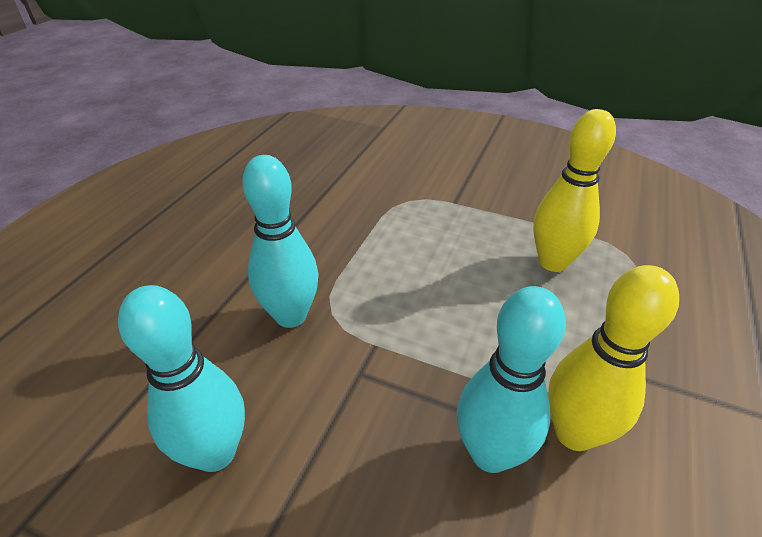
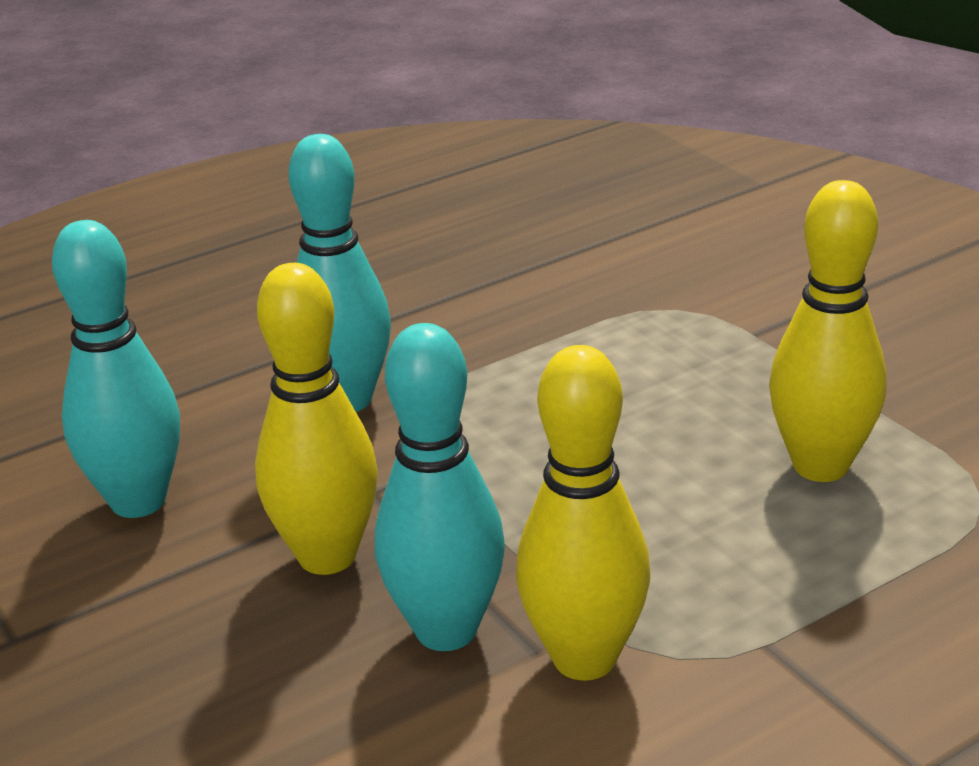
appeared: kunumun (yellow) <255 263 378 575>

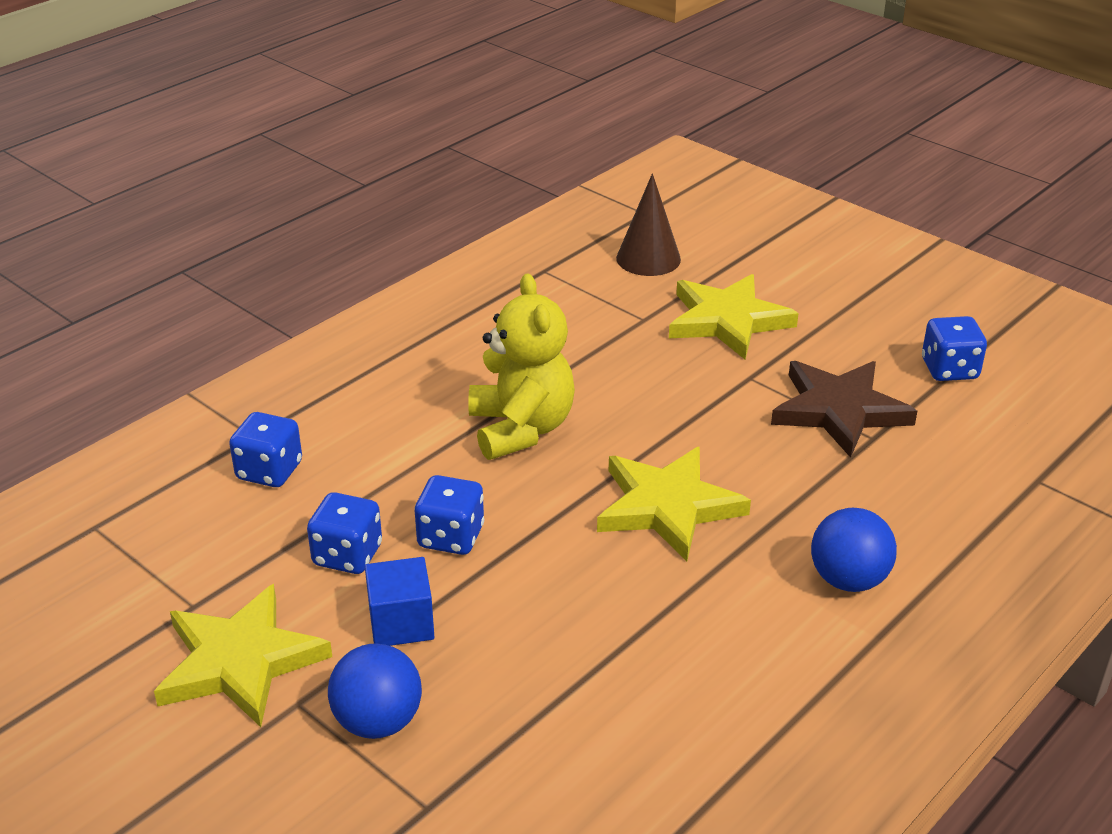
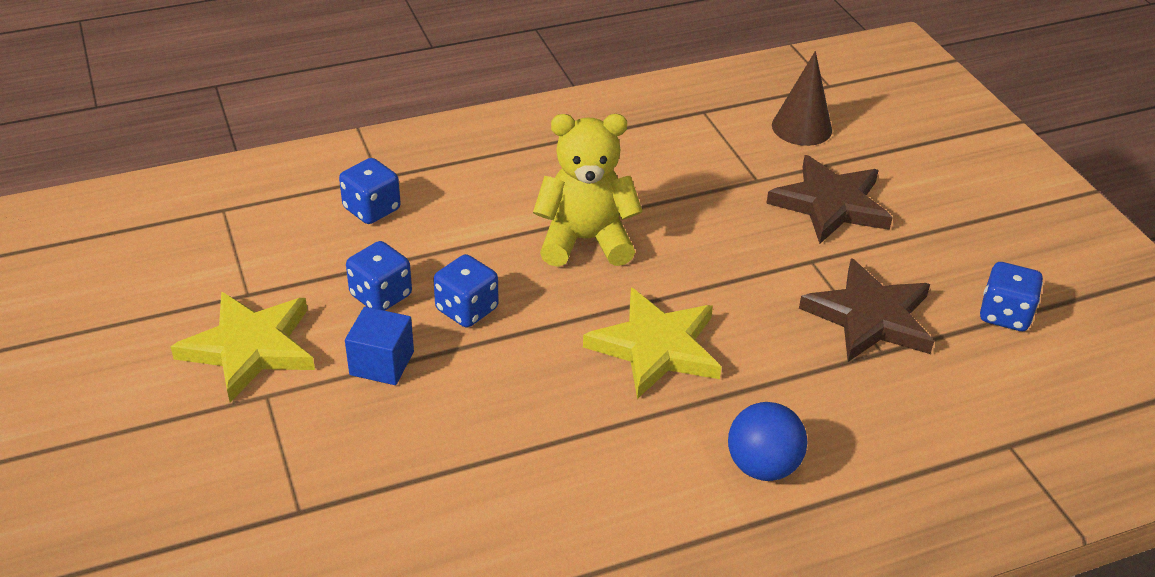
missing: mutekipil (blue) <328 643 422 739>
colour: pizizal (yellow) <669 274 799 359> to pizizal (brown) <766 155 893 244>
spun: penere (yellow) <468 273 575 460> = <533 114 643 267> 105 degrees counterclockwise

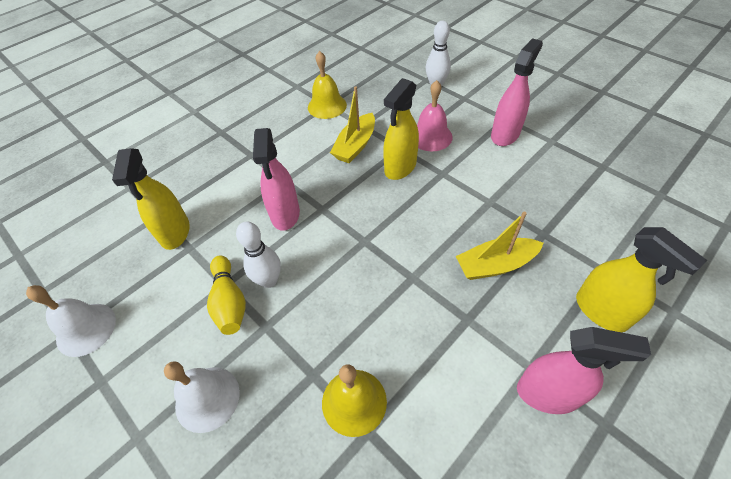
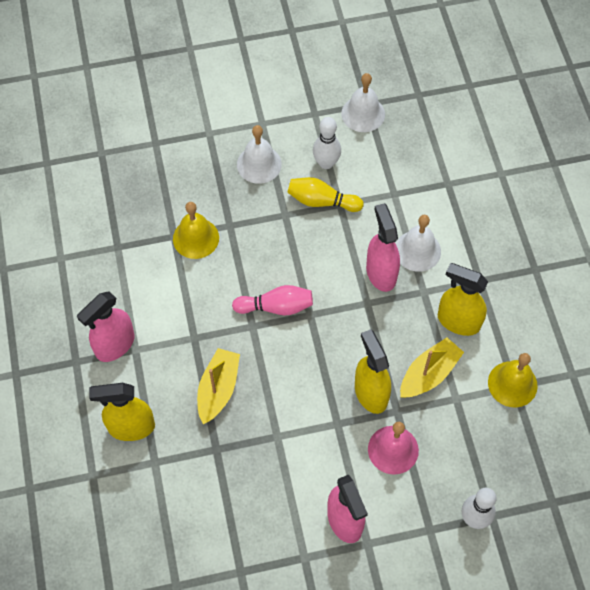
appeared: kunumun (pink) <232 285 313 315>; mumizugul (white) <396 215 441 272>
relocated: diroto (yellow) <112 148 190 250> to <438 263 488 336>; kunumun (white) <236 221 281 288> to <313 117 341 169>
spun: diroto (pink) <253 128 300 231> = <366 203 400 292> 45 degrees clockwise; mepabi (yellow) <330 86 375 163> = <400 337 464 398> 75 degrees clockwise

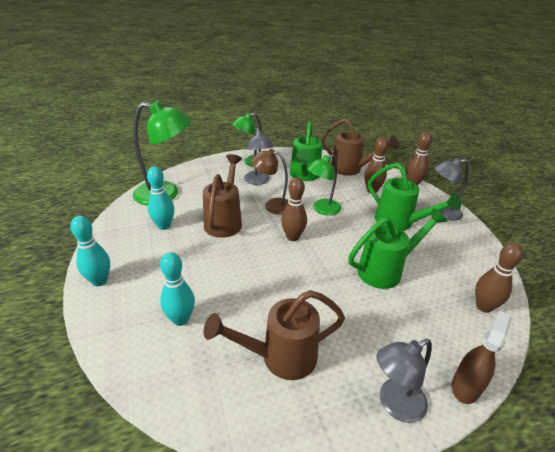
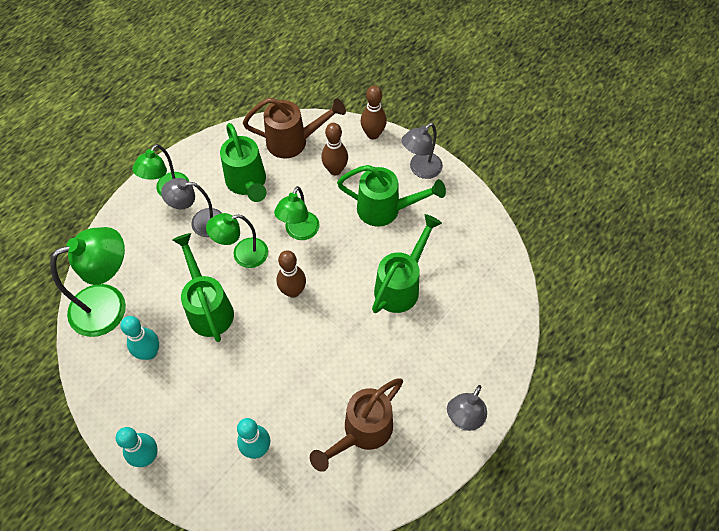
missing: diroto (brown) <452 310 512 404>; kunumun (brown) <475 243 524 313>
colour: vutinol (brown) <203 154 242 238> to vutinol (green) <172 233 234 342>; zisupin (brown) <252 149 288 215> to zisupin (green) <206 213 268 268>
spun: zisupin (grey) <244 128 273 185> = <161 178 222 237> 135 degrees clockwise

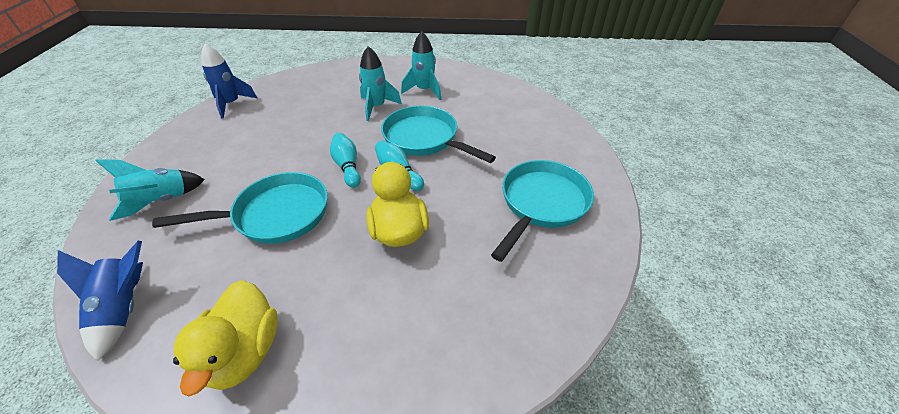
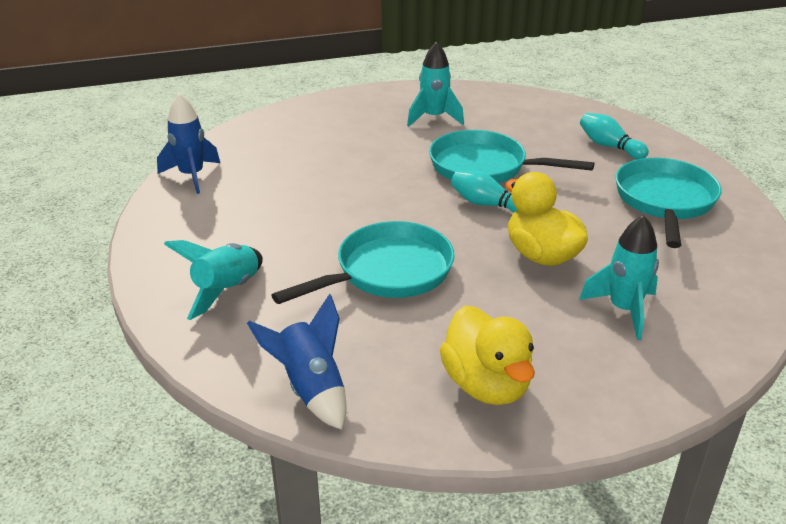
relocated: kunumun (turquoise) <330 133 361 188> to <580 113 649 159>; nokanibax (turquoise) <359 46 402 121> to <579 215 659 340>

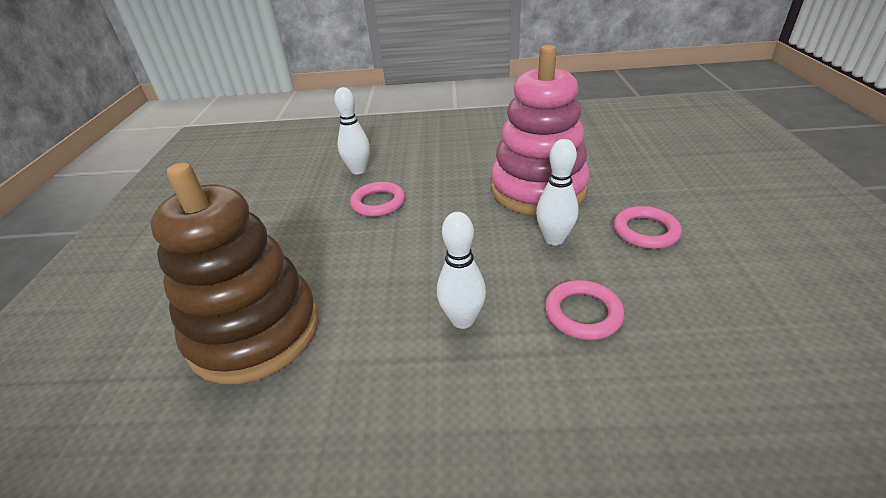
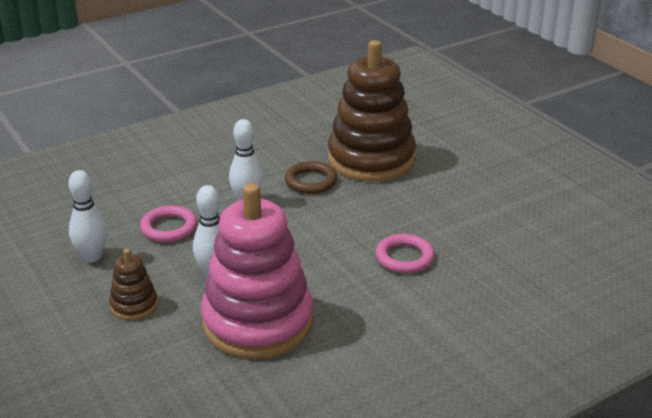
appeared: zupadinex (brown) <285 161 337 194>
relocated: kunumun (white) <334 87 370 174> to <68 170 107 263>
exchanged: zupadinex (pink) <613 206 682 249> to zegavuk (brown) <109 249 158 320>

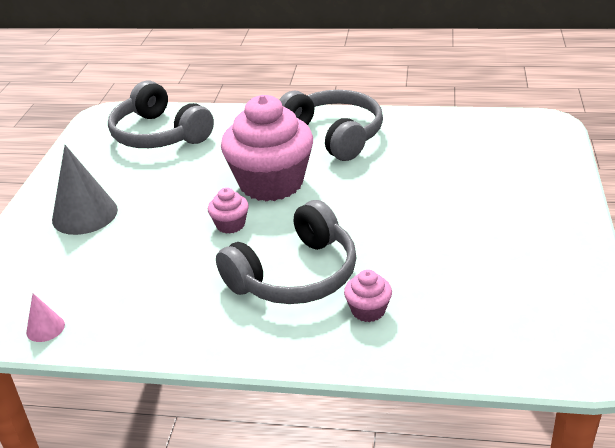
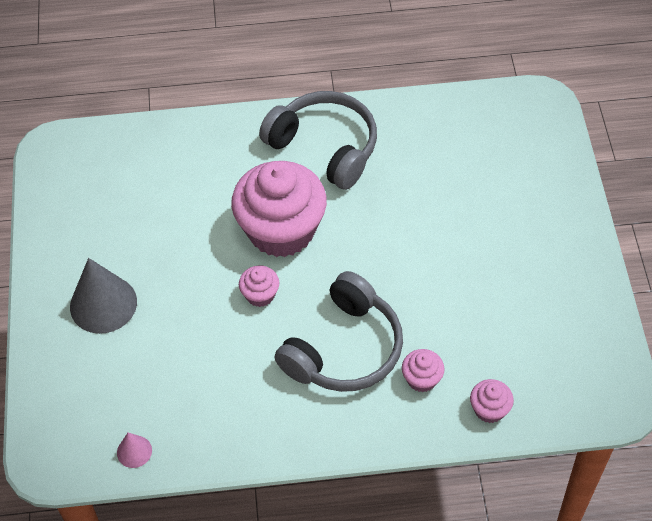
missing: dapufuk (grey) <108 81 214 148>
appeared: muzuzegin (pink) <470 379 514 423>

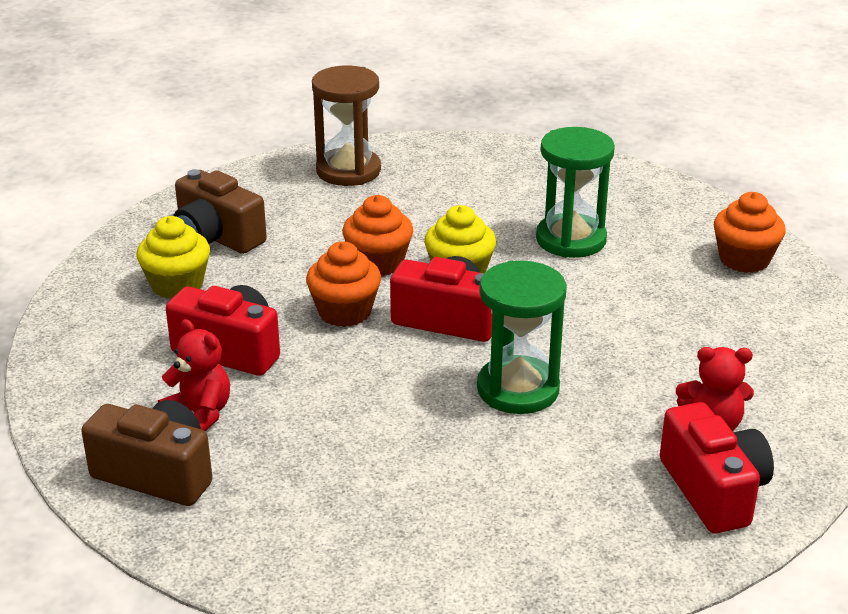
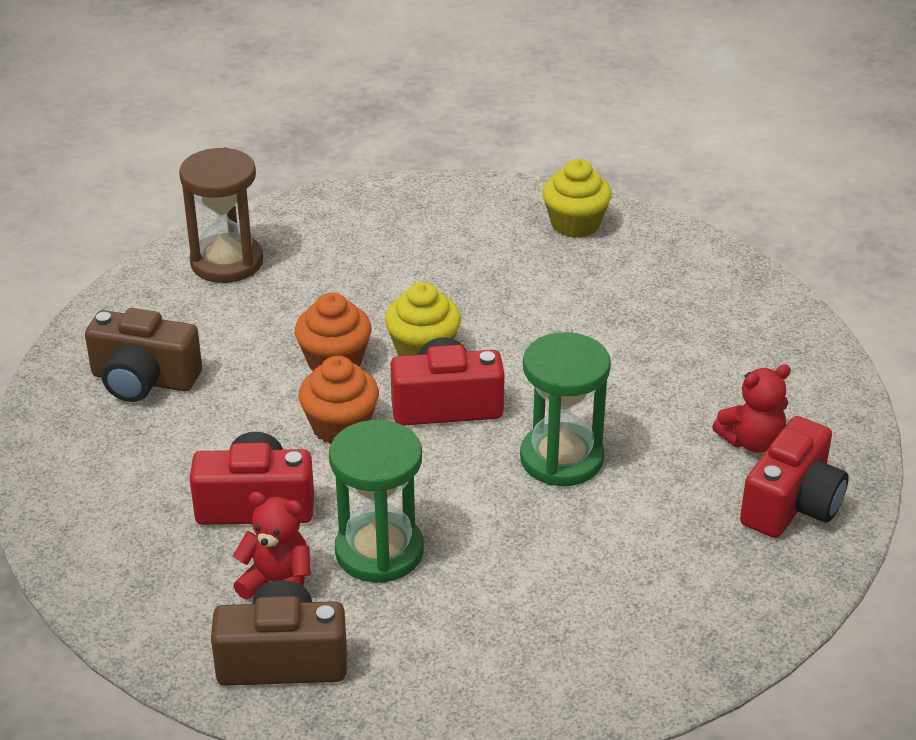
missing: muzuzegin (orange) <714 192 786 273>
relocated: muzuzegin (yellow) <137 216 210 299> to <542 159 612 238>; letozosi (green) <536 127 615 258> to <329 420 424 583>
spun: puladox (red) <660 402 774 533> = <740 416 848 538> 75 degrees clockwise

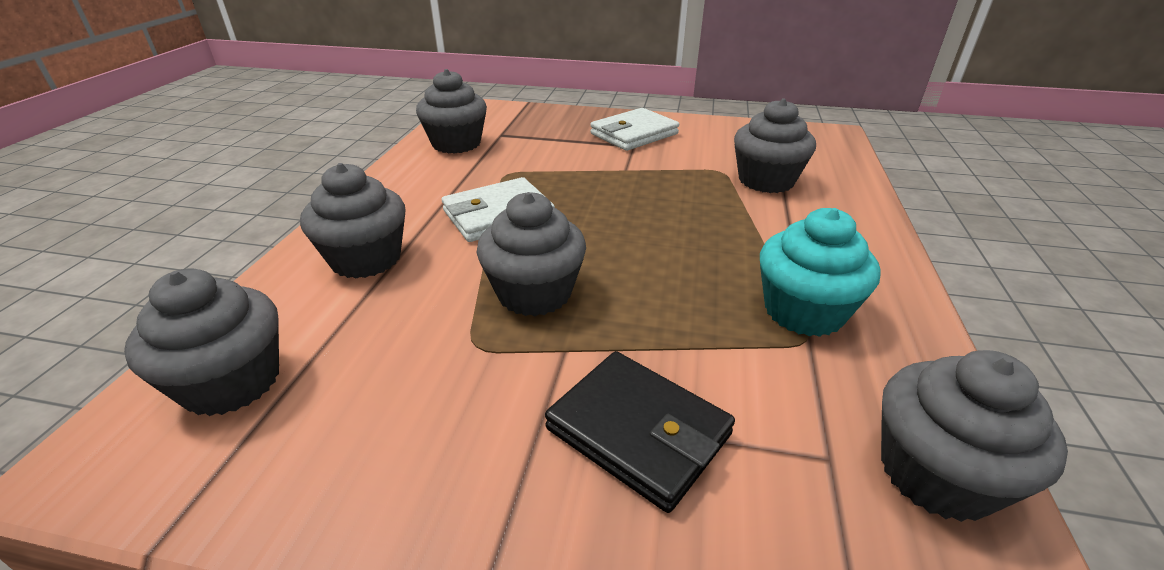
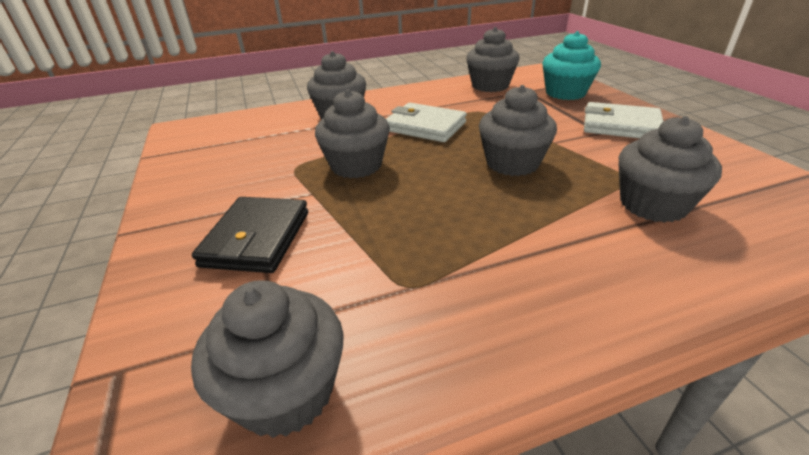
relocated: muzuzegin (grey) <124 268 279 416> to <479 85 557 176>; muzuzegin (turquoise) <760 208 881 337> to <542 31 601 100>

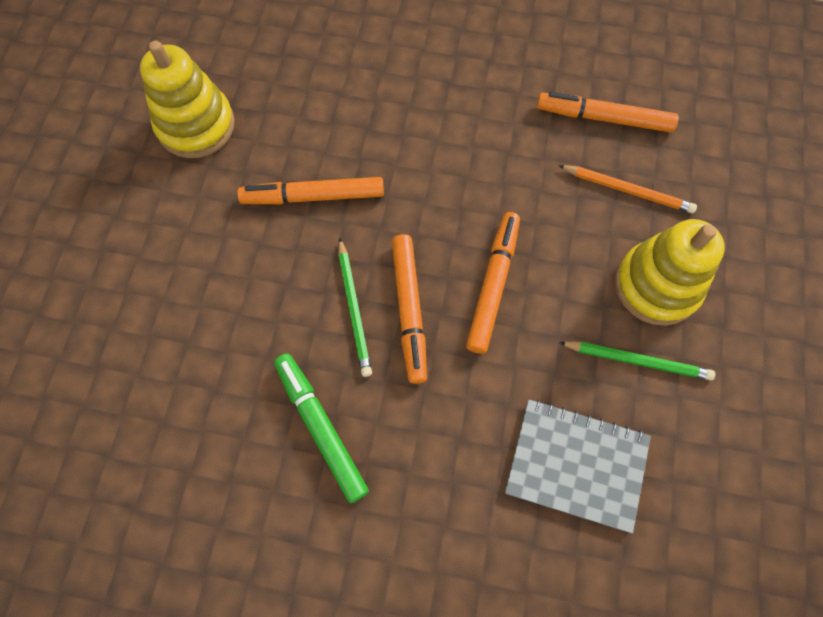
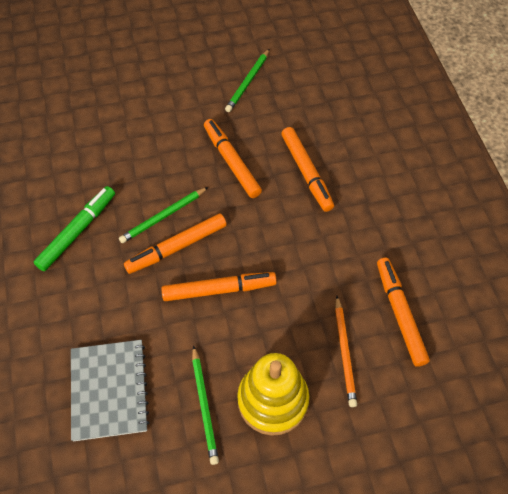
appeared: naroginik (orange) <281 127 334 212>
exchanged: zegavuk (yellow) <140 41 235 158> to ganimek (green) <225 49 269 112>

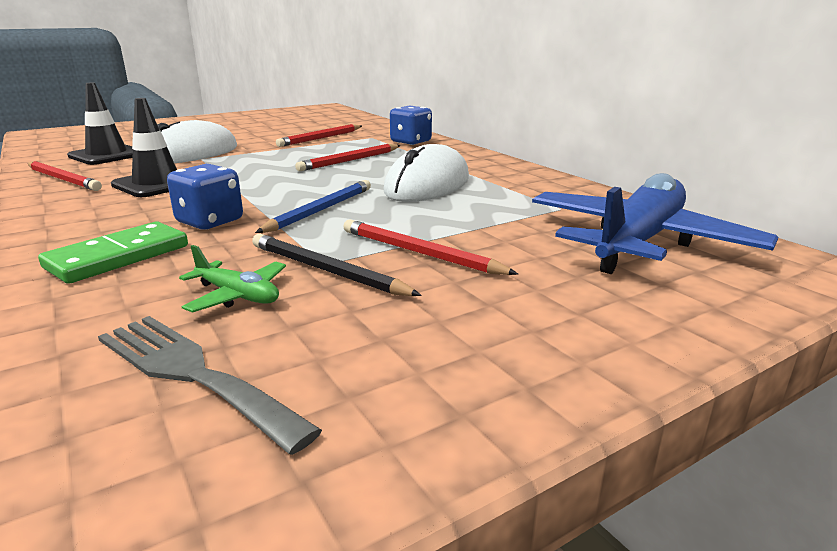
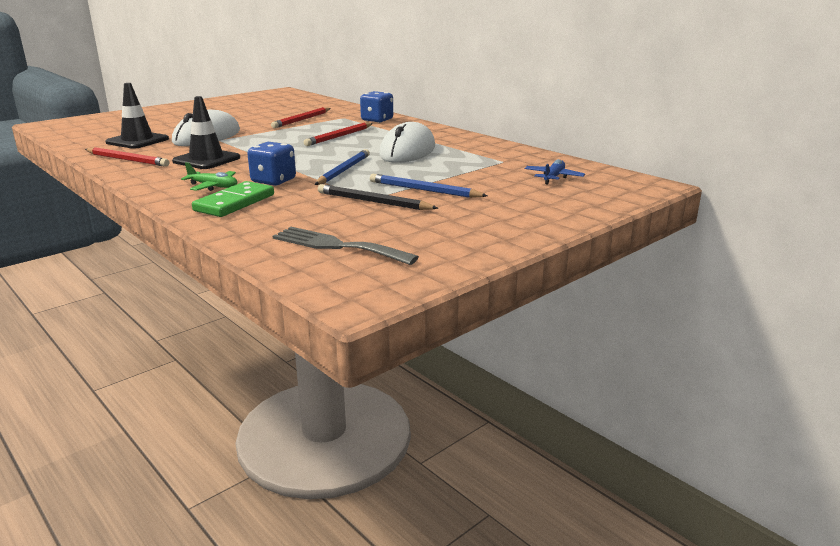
relocated: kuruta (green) <179 245 286 313> to <181 162 237 191>
colour: ganimek (red) <344 220 518 275> to ganimek (blue) <370 174 488 198>
size: kuruta (blue) <532 173 778 274> = <525 159 585 185> x0.43

